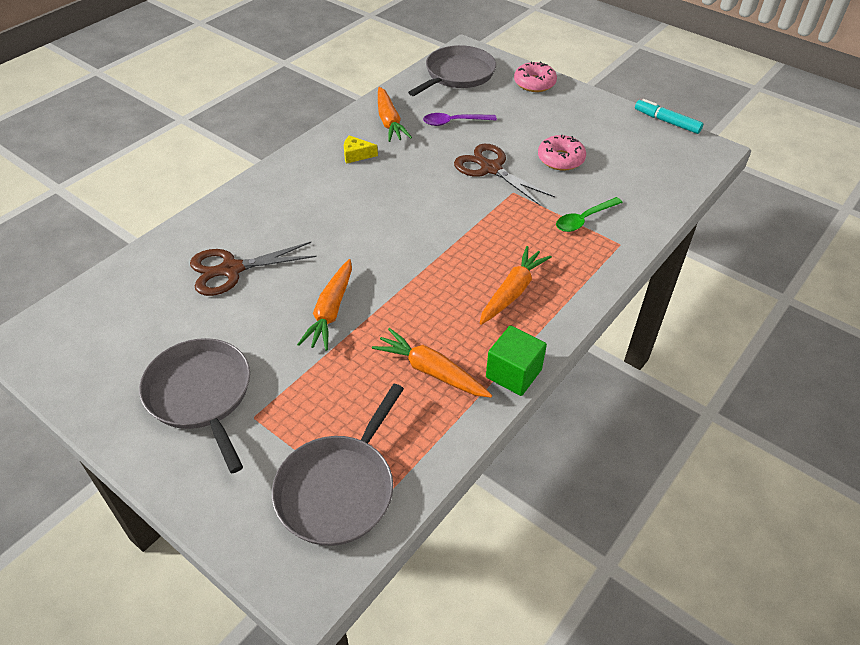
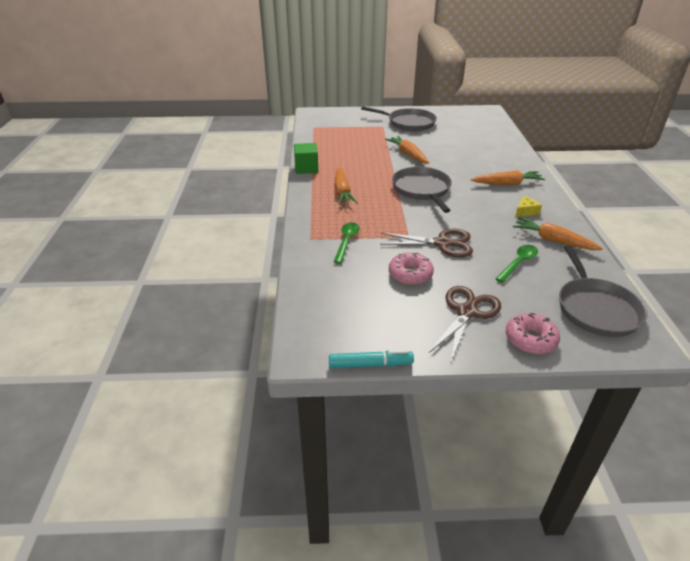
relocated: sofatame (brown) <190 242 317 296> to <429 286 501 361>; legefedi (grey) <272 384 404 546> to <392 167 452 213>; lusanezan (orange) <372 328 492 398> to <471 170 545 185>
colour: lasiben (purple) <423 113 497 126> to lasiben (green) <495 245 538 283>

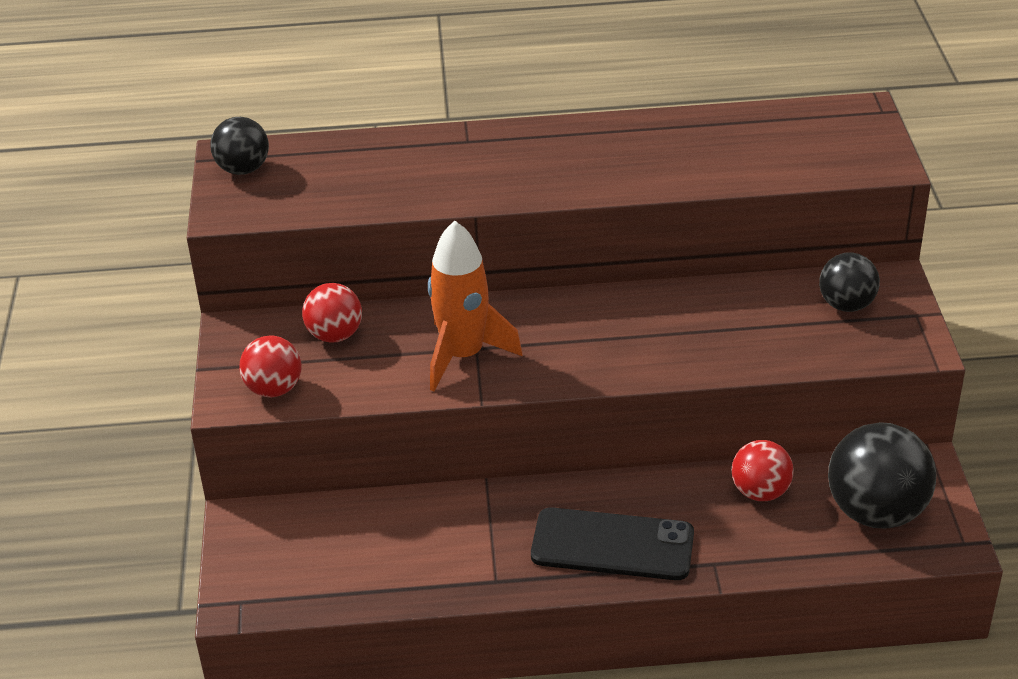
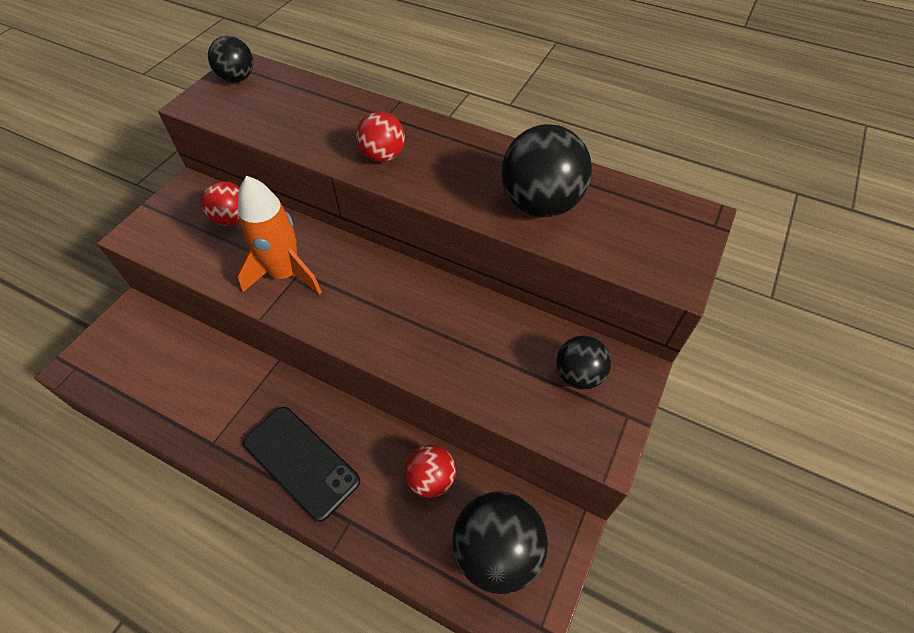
appeared: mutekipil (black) <501 124 592 217>
relocated: mutekipil (red) <239 335 302 397> to <356 112 405 162>

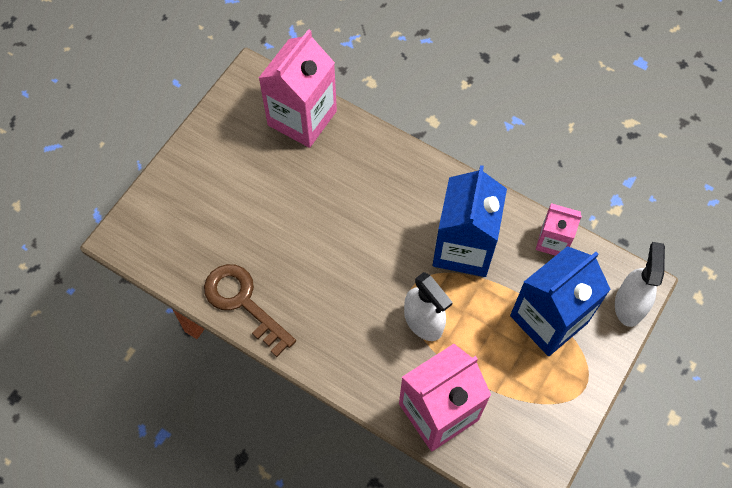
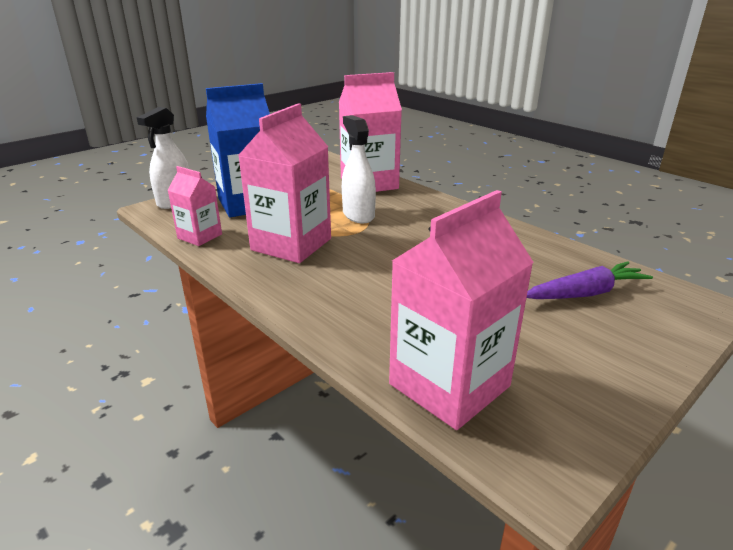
missing: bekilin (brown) <204 264 296 357>
appeared: lusanezan (purple) <527 261 653 299>
colour: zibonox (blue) <433 165 507 277> to zibonox (pink) <238 103 331 263>

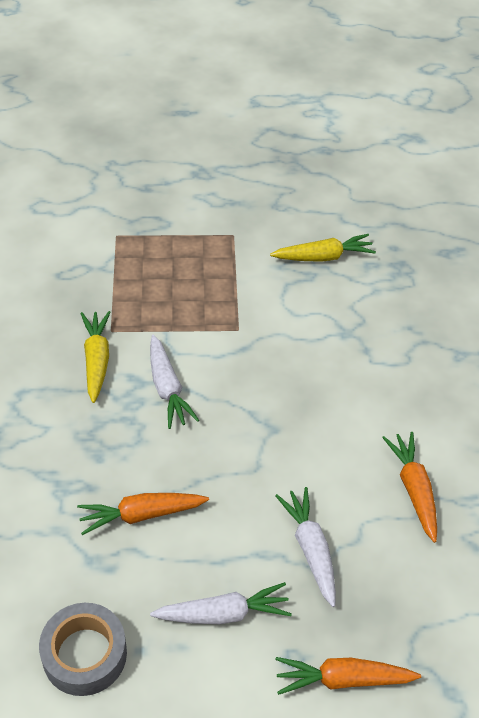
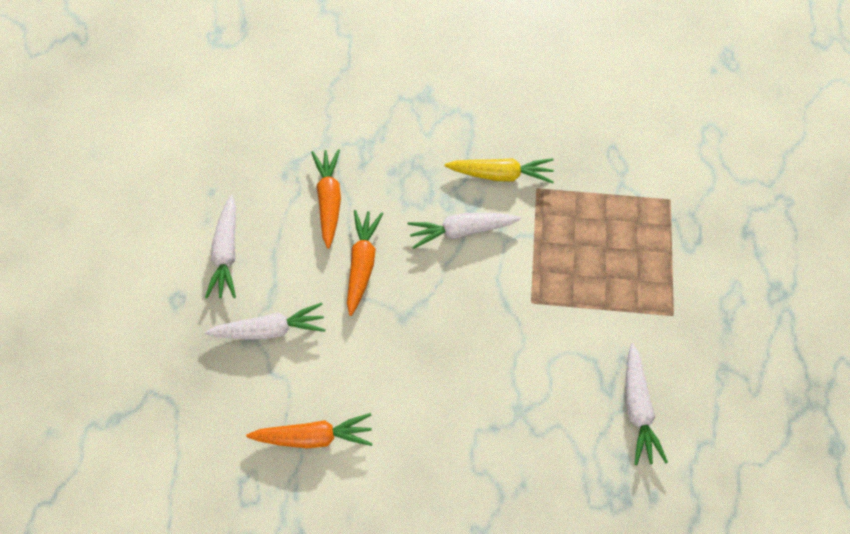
missing: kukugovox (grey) <39 603 127 696>
relocated: lusanezan (orange) <275 657 421 695> to <347 210 383 316>
colour: lusanezan (yellow) <270 234 376 262> to lusanezan (white) <626 343 668 466>

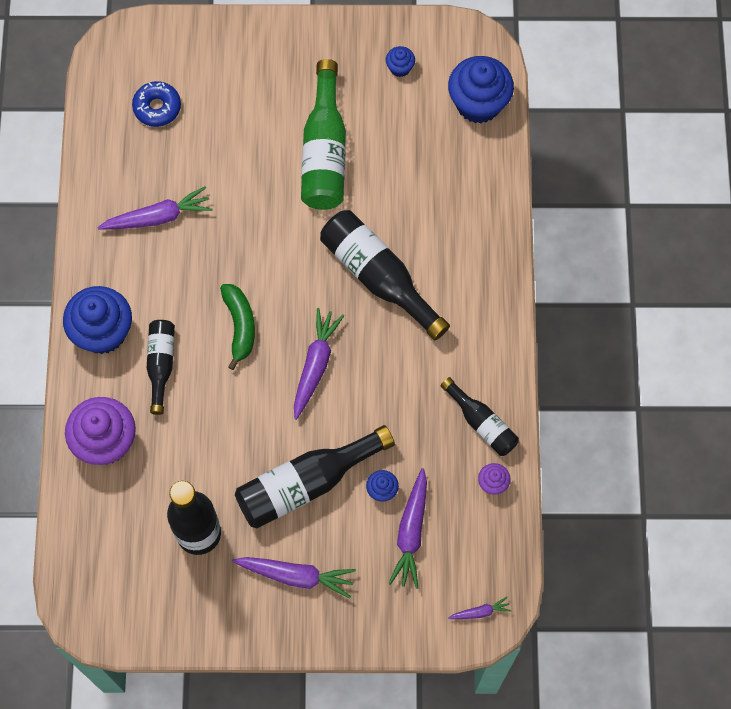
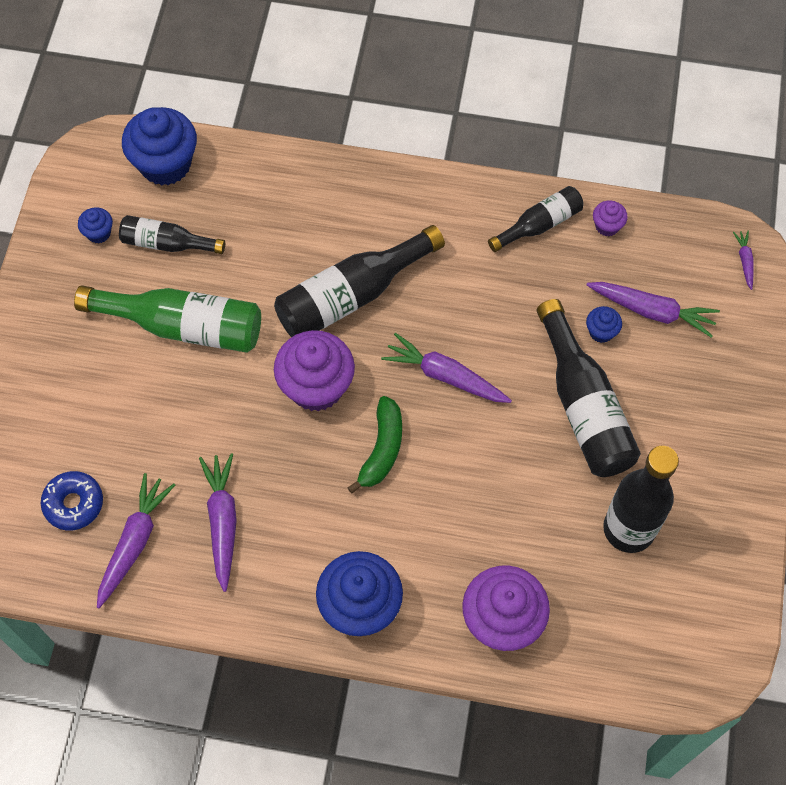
appeared: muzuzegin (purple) <274 330 355 412>
relocated: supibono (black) <147 320 175 415> to <119 215 225 254>; lusanezan (purple) <232 557 356 598> to <97 473 175 608>
spun: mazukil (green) <220 284 255 370> = <347 396 402 493> 105 degrees clockwise

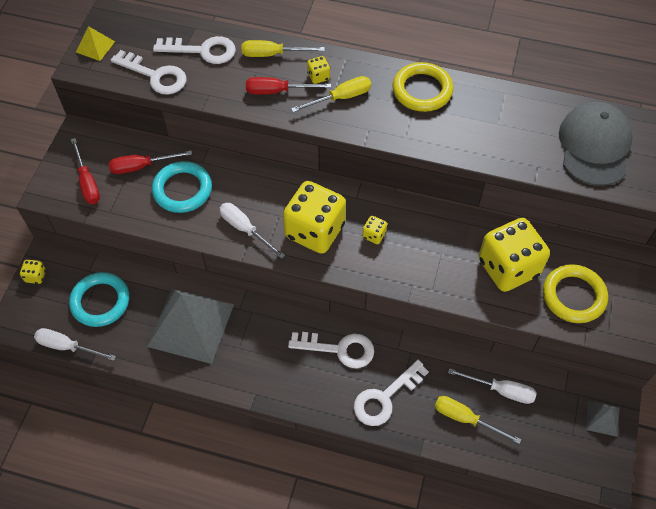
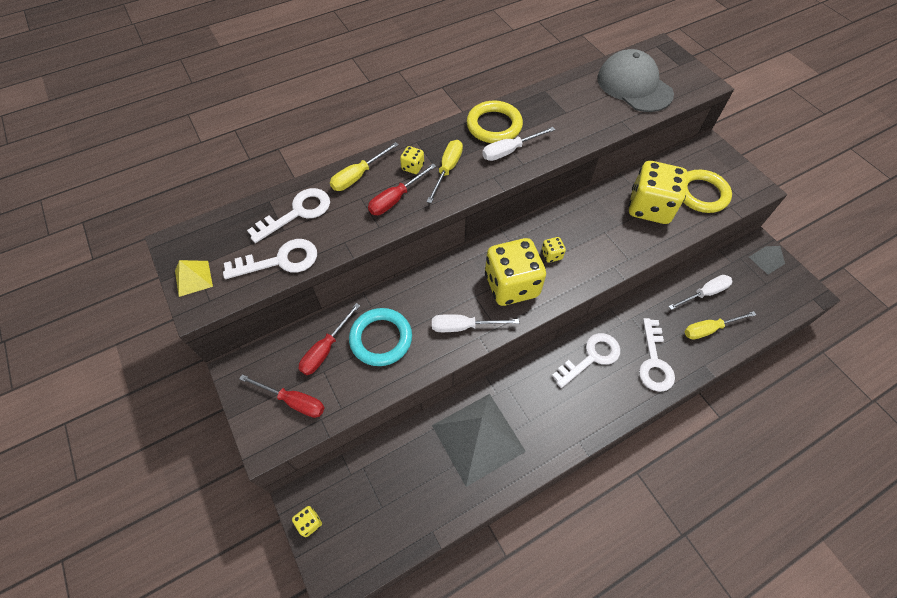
missing: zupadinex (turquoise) <69 272 129 327>
relocated: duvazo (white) <34 328 116 361> to <482 127 555 161>

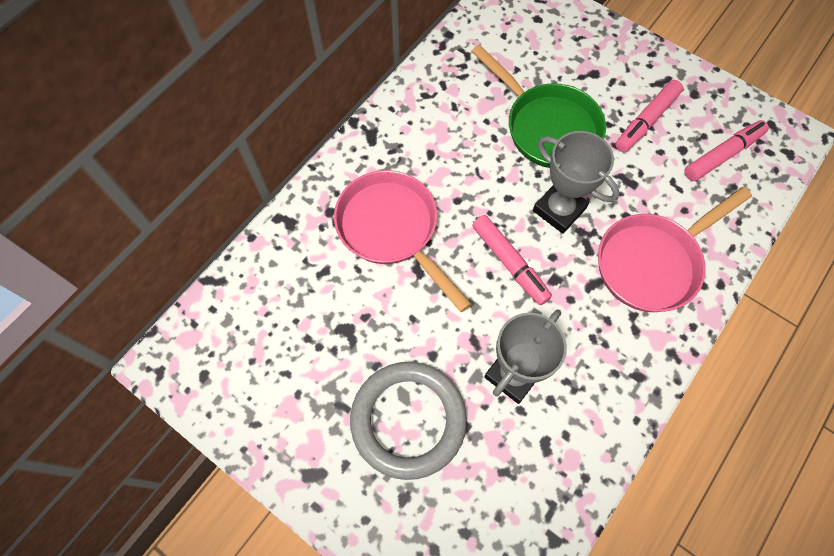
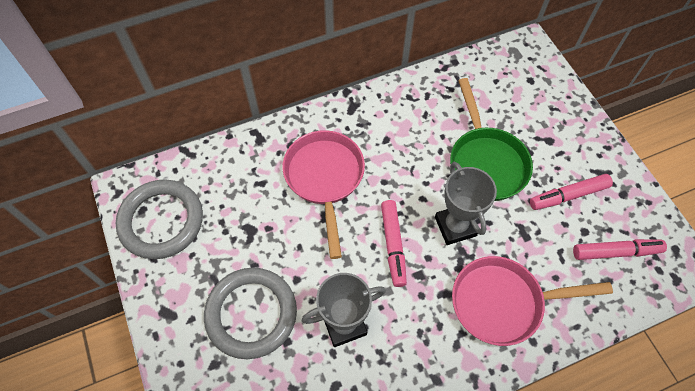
appeared: zupadinex (grey) <115 179 203 259>

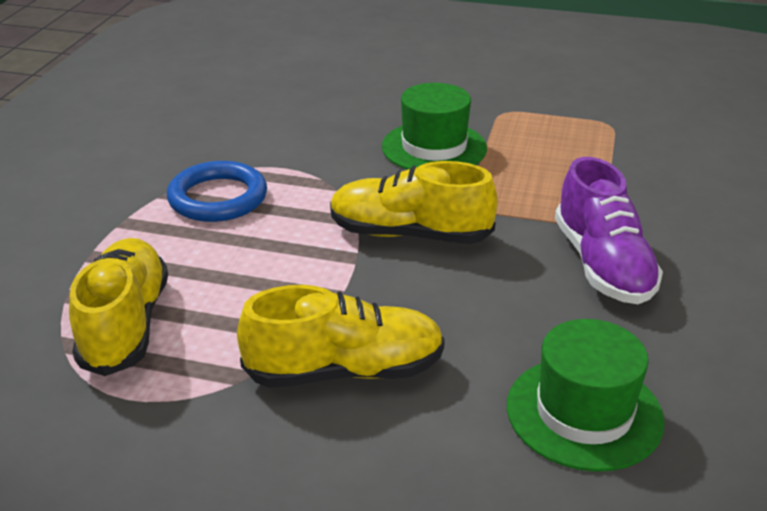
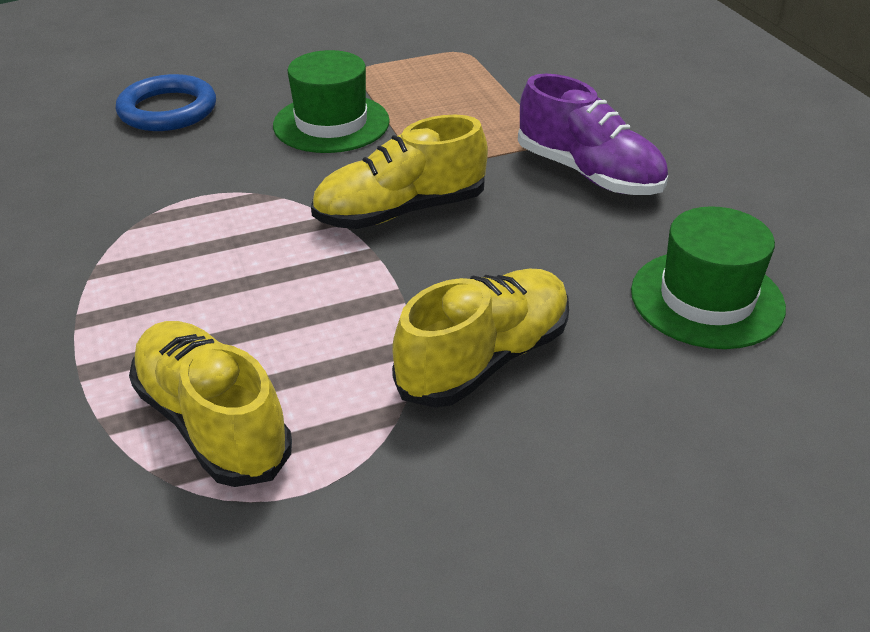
relocated: zupadinex (blue) <167 161 267 222> to <116 74 216 131>

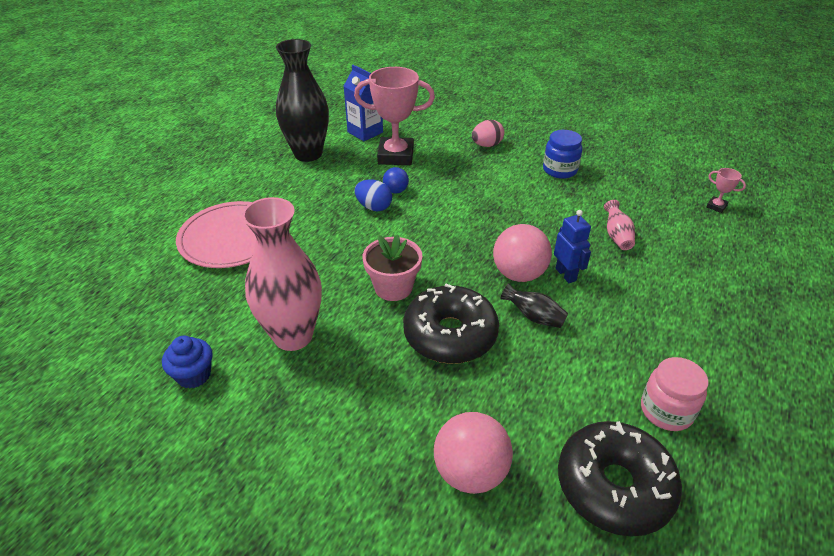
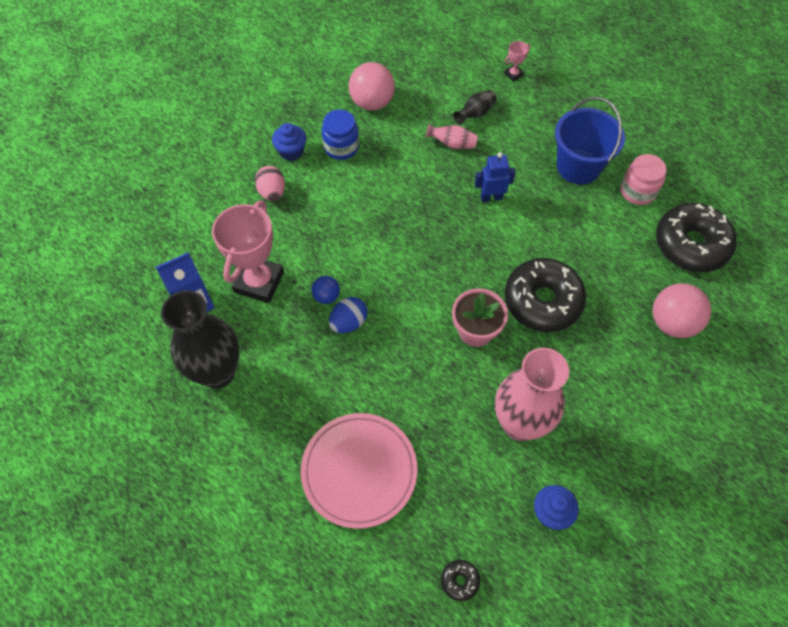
appeared: muzuzegin (blue) <272 123 306 161>; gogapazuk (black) <441 560 480 601>; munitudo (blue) <555 97 625 184>
relocated: mutekipil (pink) <493 224 552 282> to <349 62 395 110>; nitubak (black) <500 283 568 328> to <453 90 497 125>; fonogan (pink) <706 168 746 213> to <504 41 530 81>

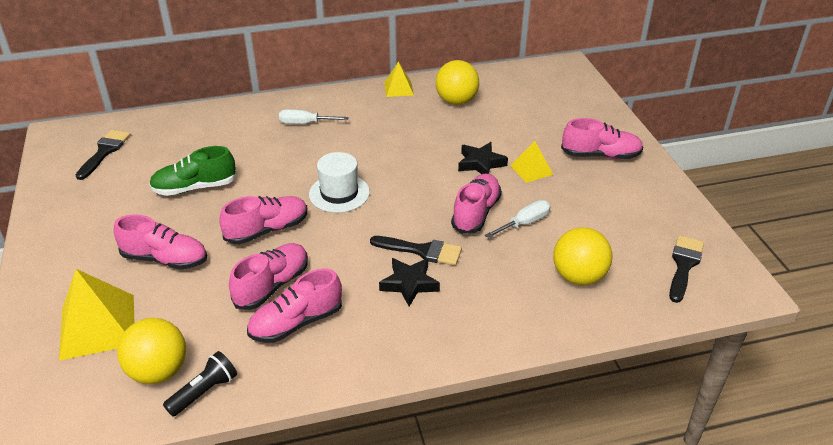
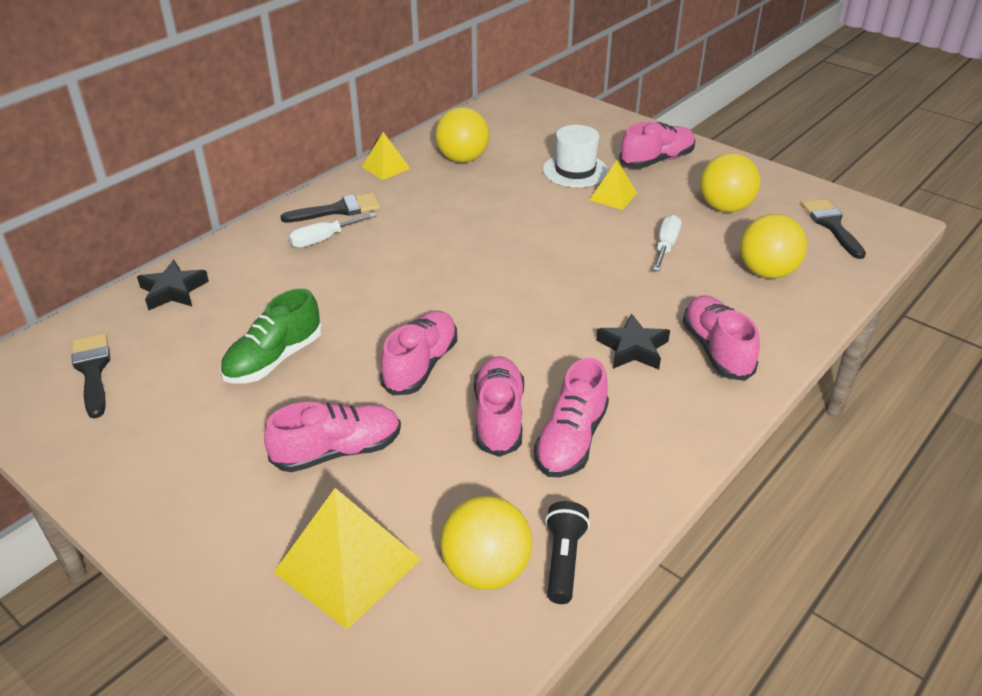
appeared: mutekipil (yellow) <700 153 761 212>
relocated: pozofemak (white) <309 152 370 213> to <543 125 608 187>; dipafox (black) <370 236 462 266> to <281 193 380 223>; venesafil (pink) <451 174 502 234> to <683 295 760 381>; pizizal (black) <458 142 508 174> to <137 260 209 310>

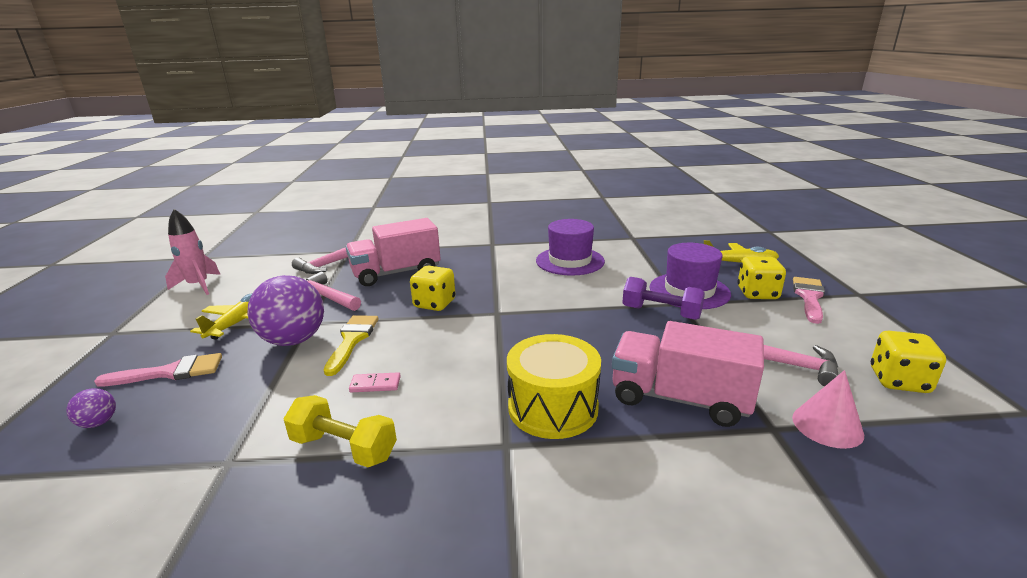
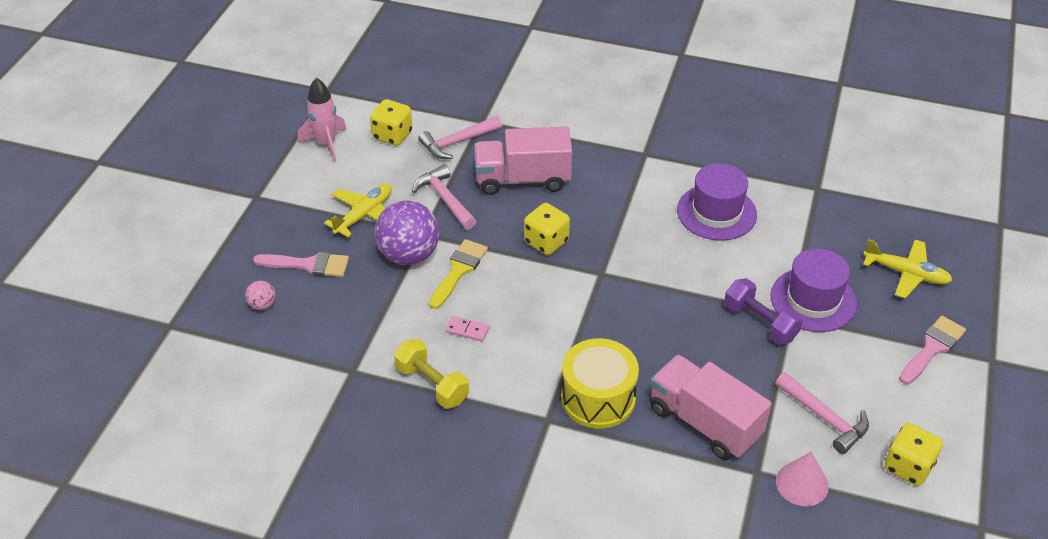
relocated: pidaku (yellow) <737 257 786 299> to <370 99 412 146>
colour: mutekipil (purple) <67 388 116 428> to mutekipil (pink) <245 281 275 310>

